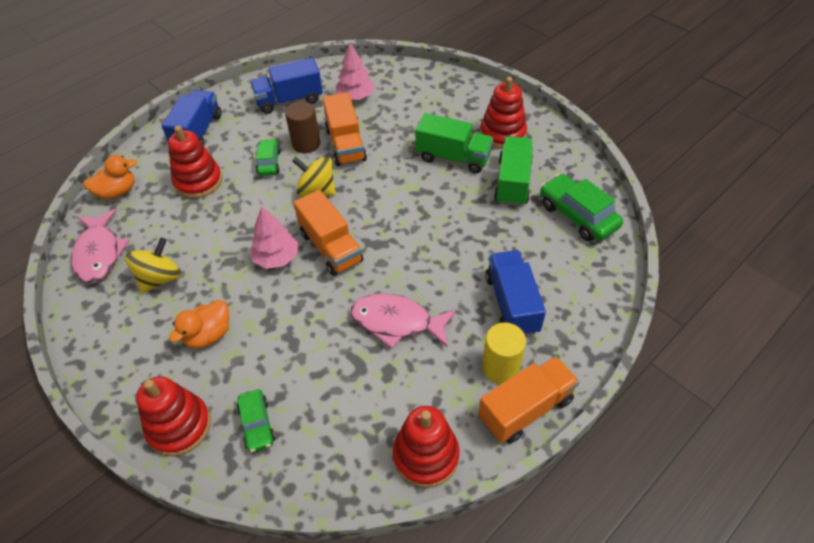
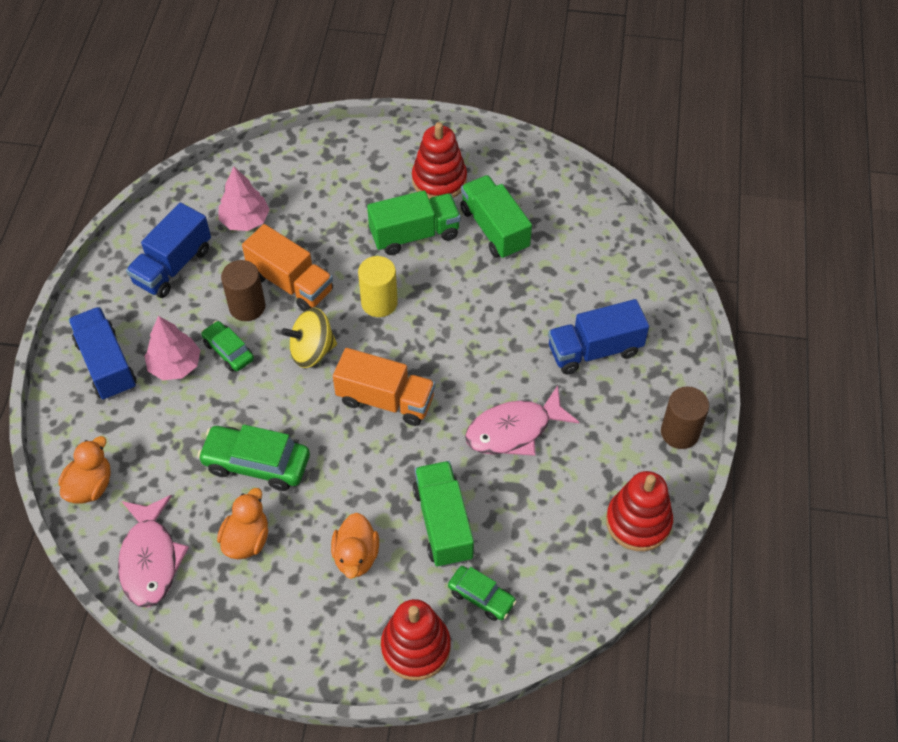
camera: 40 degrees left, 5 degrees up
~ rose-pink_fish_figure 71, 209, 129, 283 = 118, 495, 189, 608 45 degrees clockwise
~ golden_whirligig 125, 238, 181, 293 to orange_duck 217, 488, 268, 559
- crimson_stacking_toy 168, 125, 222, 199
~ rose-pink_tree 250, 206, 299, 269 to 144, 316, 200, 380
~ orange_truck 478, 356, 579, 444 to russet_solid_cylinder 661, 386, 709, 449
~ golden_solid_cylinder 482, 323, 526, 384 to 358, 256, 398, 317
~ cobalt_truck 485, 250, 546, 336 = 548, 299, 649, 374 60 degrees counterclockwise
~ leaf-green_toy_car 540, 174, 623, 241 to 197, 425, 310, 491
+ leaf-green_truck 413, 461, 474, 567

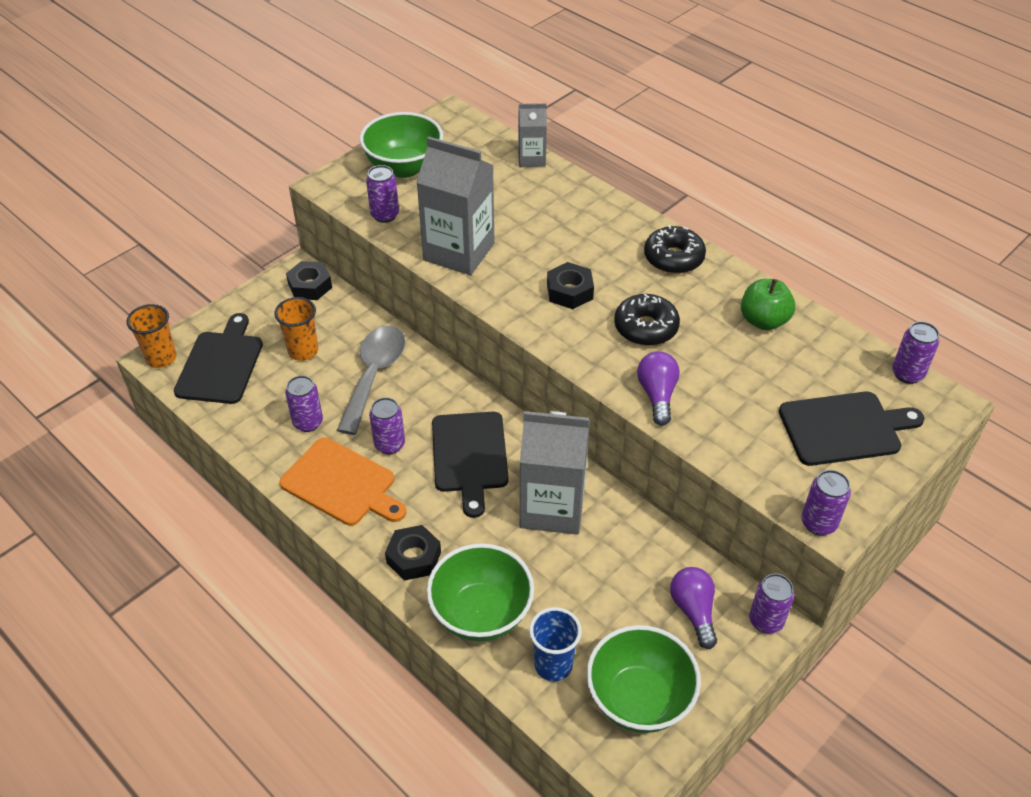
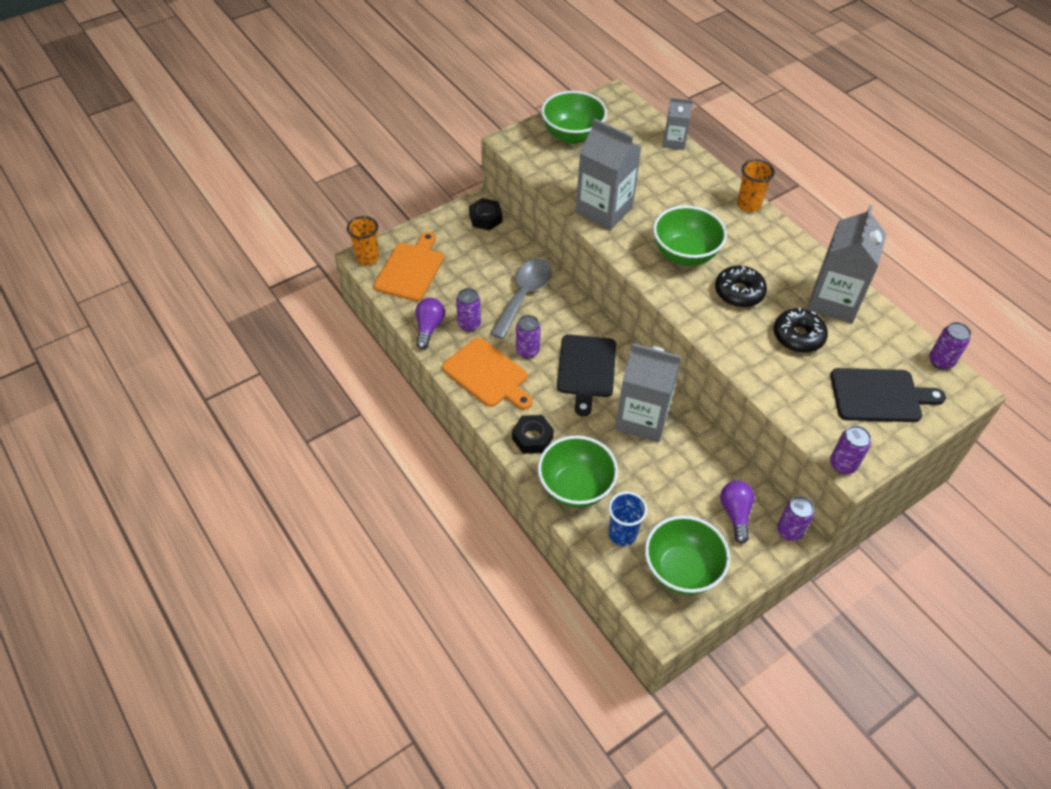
camera: 10 degrees right, 5 degrees up
~ jet-black_chopping_board 174, 313, 263, 404 to orange_chopping_board 374, 232, 444, 301
~ orange_beaker 274, 297, 318, 361 to 737, 159, 775, 212
- purple_tin 366, 165, 399, 223
~ jet-black_nut 547, 262, 594, 309 to leaf-green_serving_bowl 653, 206, 727, 266
~ purple_bulb 637, 351, 680, 426 to 416, 298, 445, 349
~ jet-black_doughnut 644, 225, 706, 274 to 774, 307, 828, 353
~ leaf-green_apple 741, 279, 795, 330 to ash-grey_carton 808, 205, 886, 323

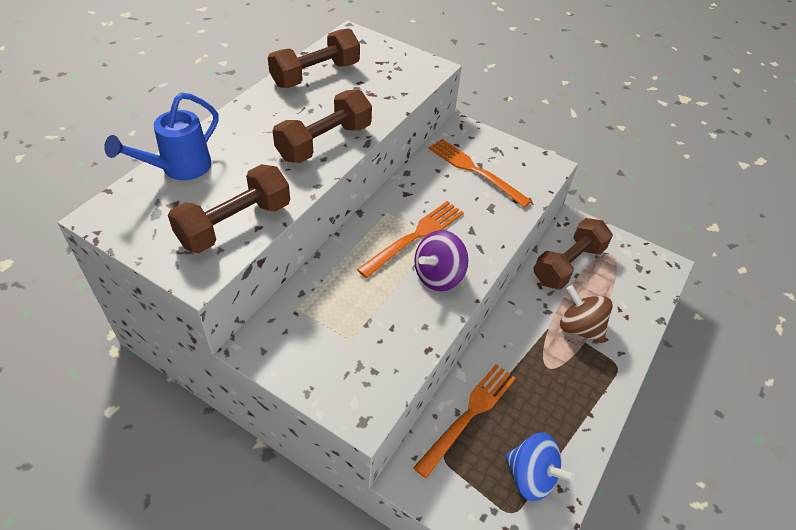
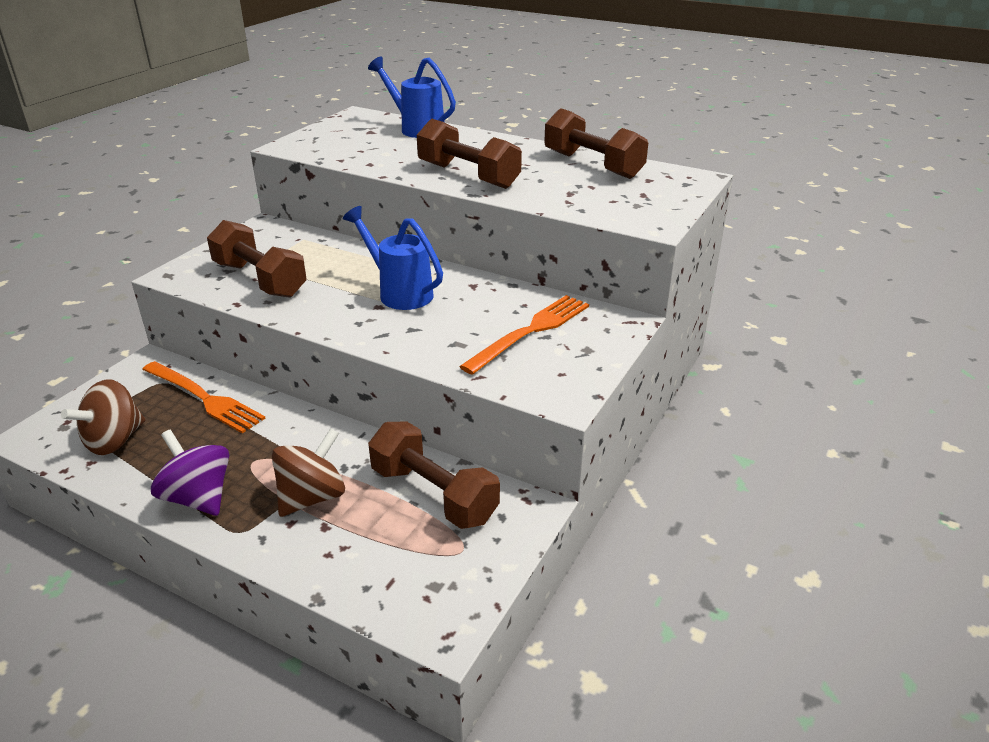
camera: 90 degrees right, 15 degrees down
~ russet_free_weight 168, 164, 290, 253 to 207, 220, 307, 298
~ orange_fork 357, 201, 464, 278 to cobalt_watering_pot 343, 206, 443, 310
~ purple_whirligig 414, 230, 468, 291 to 151, 429, 229, 516
~ cobalt_whirligig 505, 433, 575, 501 to russet_whirligig 61, 379, 145, 455

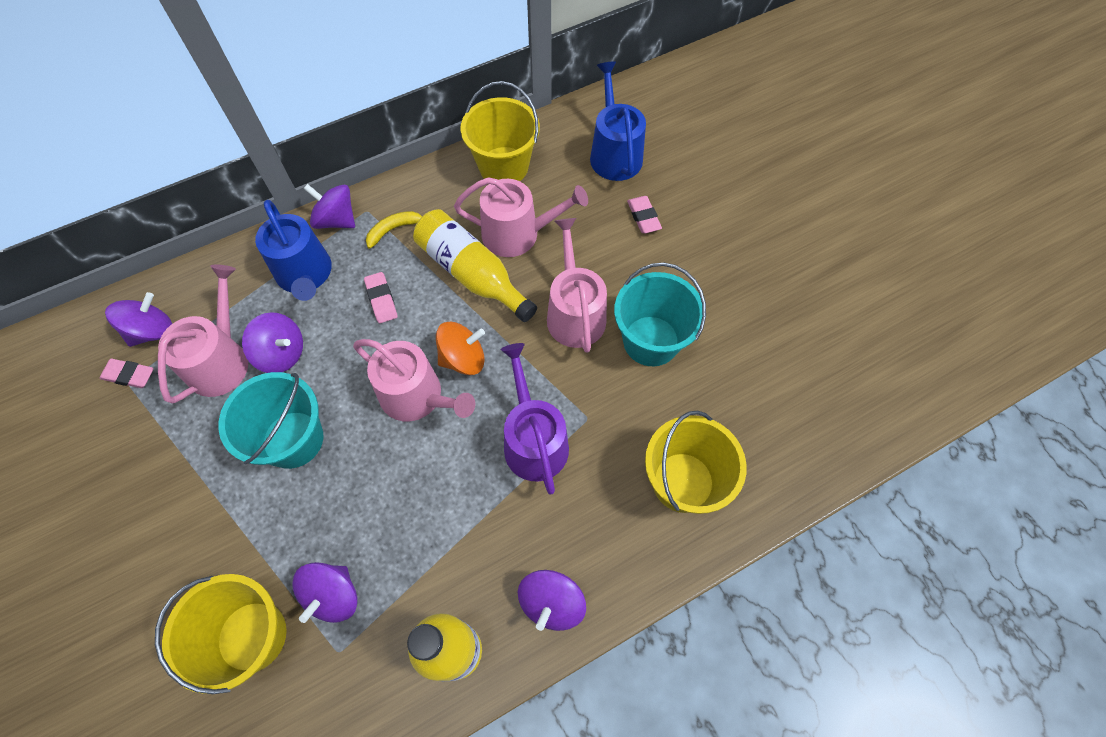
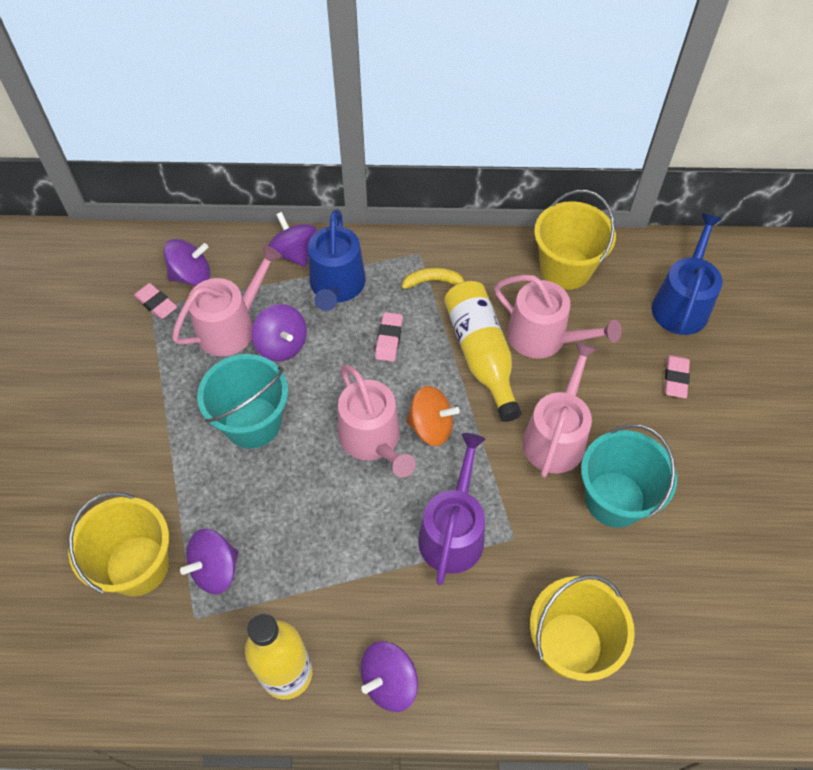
camera: 30 degrees right, 5 degrees down
~ purple_whirligig 303, 184, 355, 229 to 268, 212, 316, 267

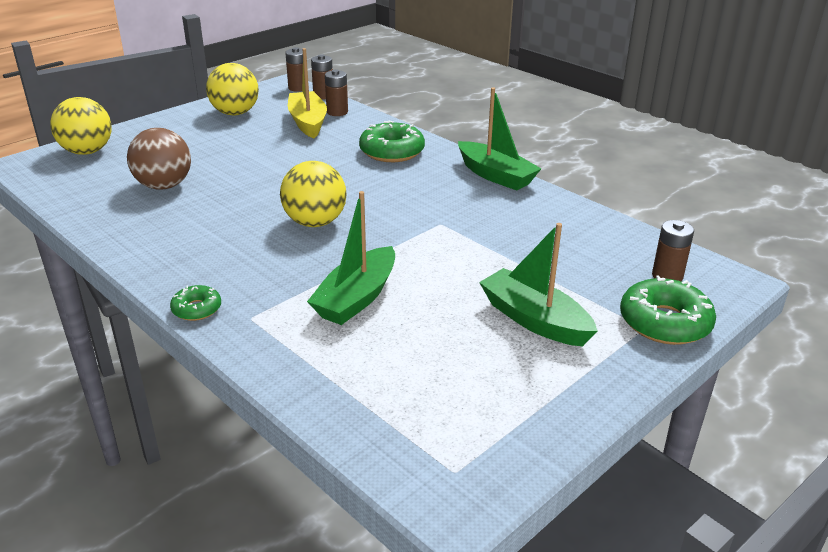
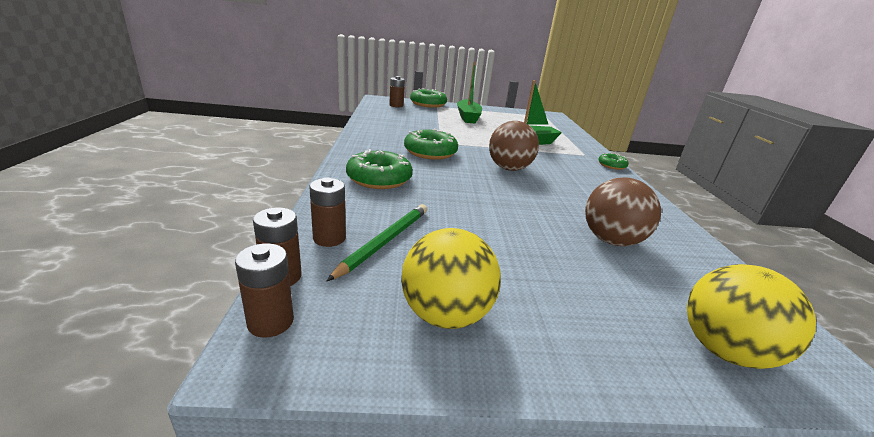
camera: 140 degrees left, 5 degrees down
~ golden_sphere 280, 161, 346, 227 to russet_sphere 489, 121, 539, 171
~ golden_boat 288, 48, 327, 138 to leaf-green_wooden_pencil 327, 204, 427, 281
- leaf-green_boat 458, 87, 541, 191
+ leaf-green_doughnut 404, 129, 458, 160

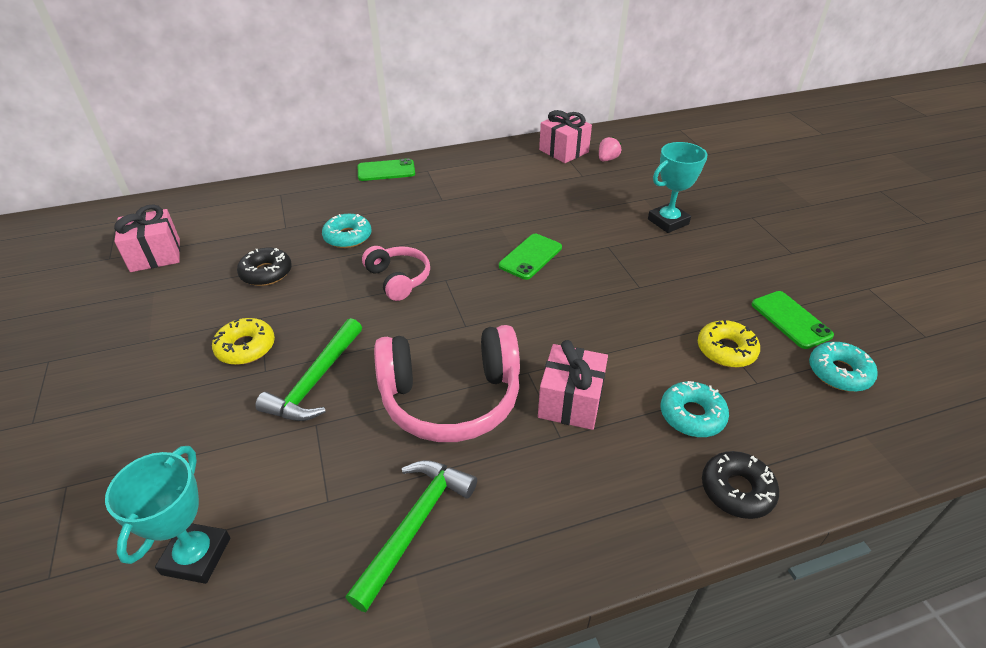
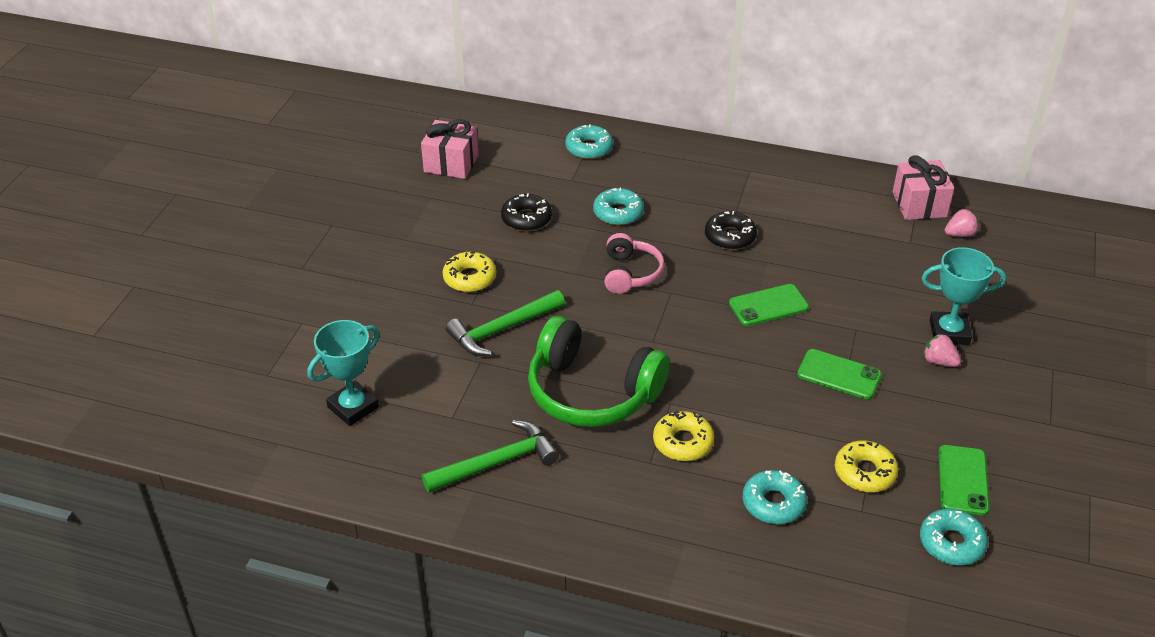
camera: 35 degrees right, 0 degrees up
~ leaf-green_smartphone 358, 158, 415, 181 to 797, 349, 882, 399
~ rose-pink_headphones 374, 325, 520, 442 to leaf-green_headphones 528, 316, 670, 427
~ rose-pink_present 538, 340, 608, 430 to golden_doughnut 653, 411, 714, 461
~ jet-black_doughnut 702, 451, 779, 519 to 705, 211, 757, 250
+ teal_doughnut 565, 124, 613, 159
+ rose-pink_berry 923, 334, 961, 367

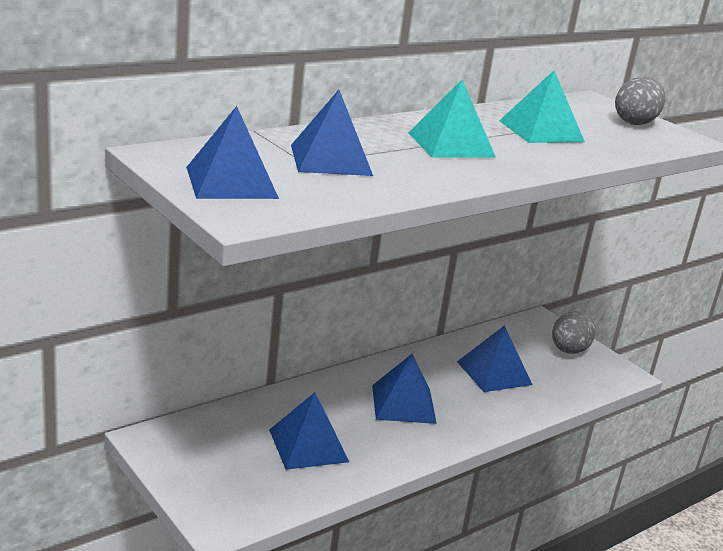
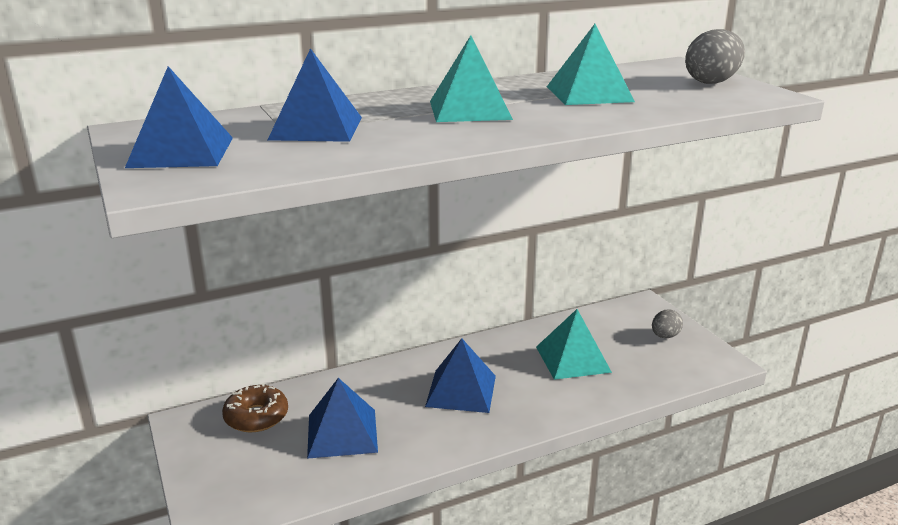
camera: 15 degrees right, 0 degrees up
~ cobalt_pyramid 457, 325, 532, 392 to teal_pyramid 536, 309, 612, 380
~ ash-grey_egg 552, 311, 596, 354 = 652, 309, 683, 338 x0.64
+ russet_doughnut 222, 383, 288, 432

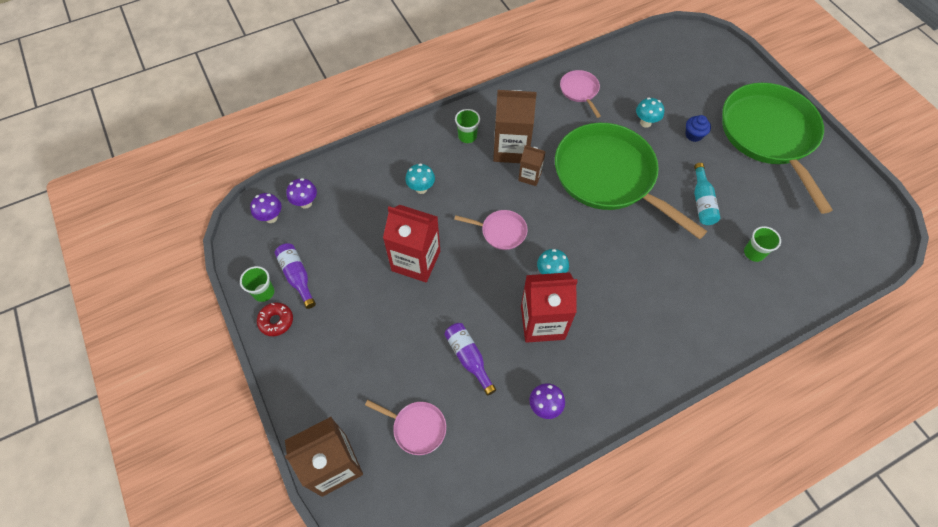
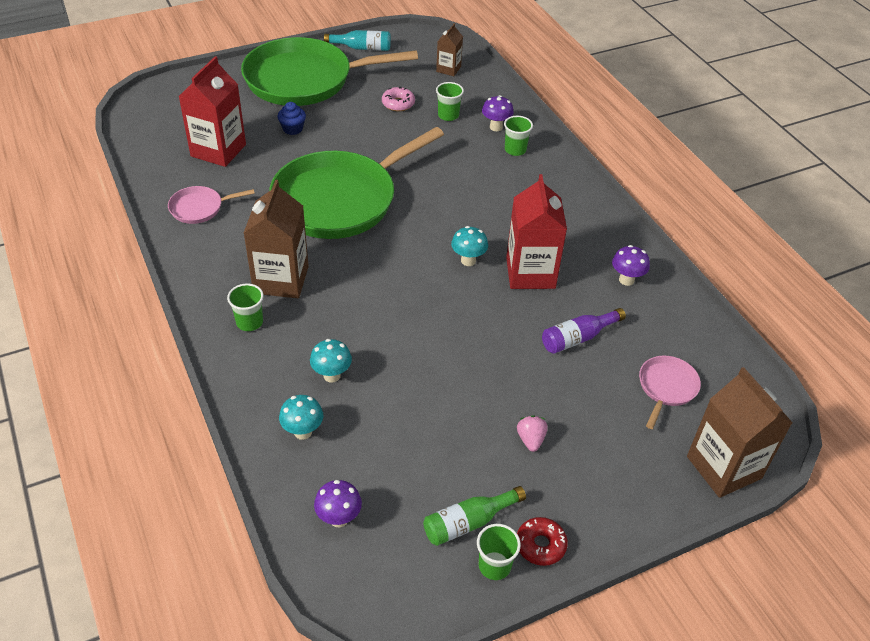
camera: 90 degrees left, 15 degrees down
~ purple_toadstool 250, 193, 282, 223 to 482, 95, 514, 131
~ purple_drink_bottle 275, 243, 316, 309 to leaf-green_drink_bottle 423, 486, 526, 546
~ crimson_carton 383, 205, 440, 283 to 178, 56, 246, 167
- rose-pink_skillet 454, 210, 528, 250
~ russet_carton 518, 145, 546, 186 to 436, 23, 463, 76
~ teal_toadstool 636, 98, 664, 128 to 279, 395, 323, 440
~ teal_drink_bottle 694, 163, 720, 225 to 324, 30, 391, 51
+ rose-pink_doughnut 382, 87, 415, 111
+ leaf-green_beaker 504, 116, 533, 156
+ rose-pink_berry 517, 416, 548, 452

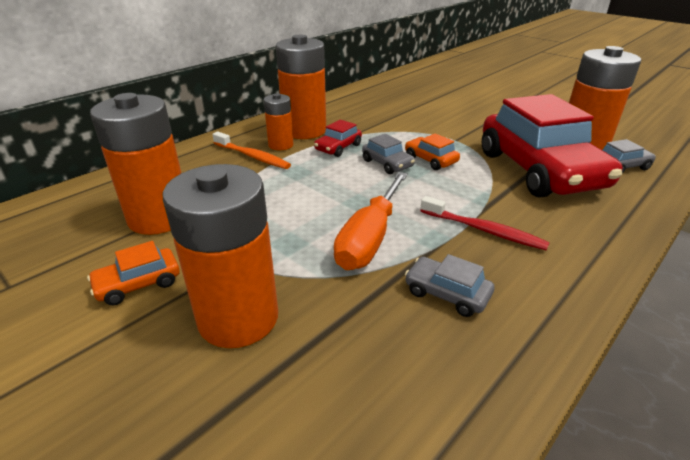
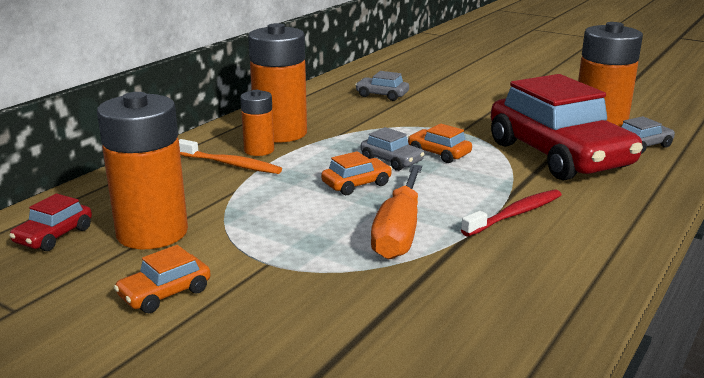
camera: 10 degrees left, 10 degrees down
- orange_AA_battery 163, 164, 278, 348
~ crimson_toy_car 314, 120, 362, 157 to 9, 193, 92, 251
~ ash-grey_toy_car 405, 254, 494, 317 to 355, 71, 409, 101
~ crimson_dental_brush 420, 196, 550, 250 = 461, 189, 562, 236 60 degrees counterclockwise
+ orange_toy_car 321, 151, 392, 195

